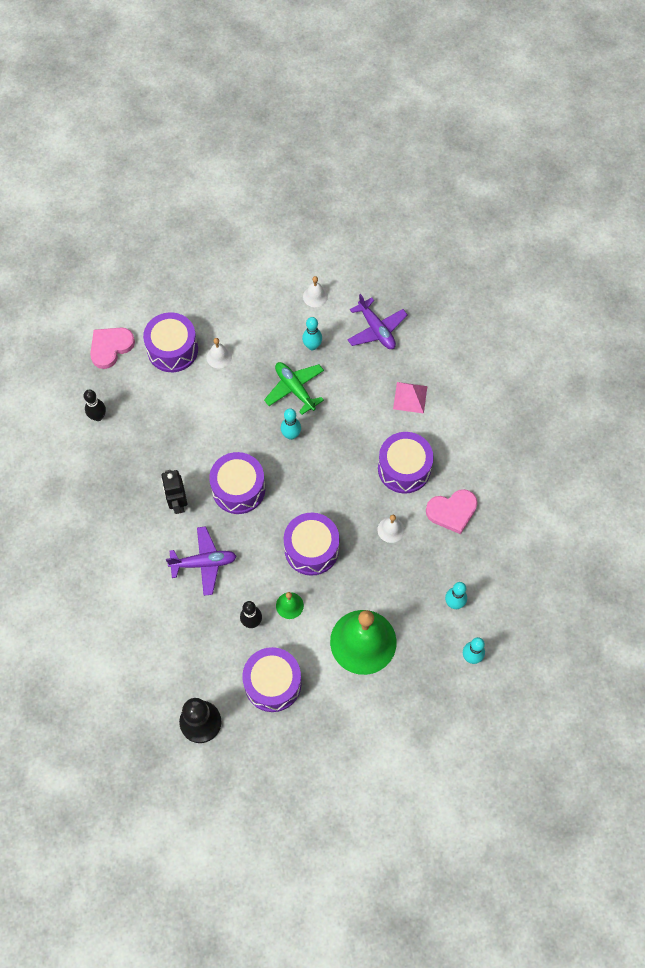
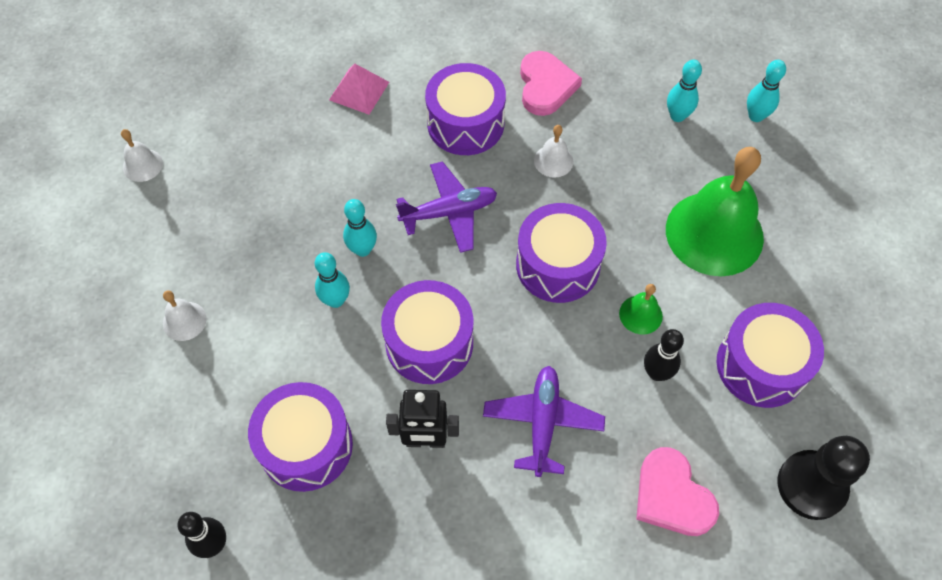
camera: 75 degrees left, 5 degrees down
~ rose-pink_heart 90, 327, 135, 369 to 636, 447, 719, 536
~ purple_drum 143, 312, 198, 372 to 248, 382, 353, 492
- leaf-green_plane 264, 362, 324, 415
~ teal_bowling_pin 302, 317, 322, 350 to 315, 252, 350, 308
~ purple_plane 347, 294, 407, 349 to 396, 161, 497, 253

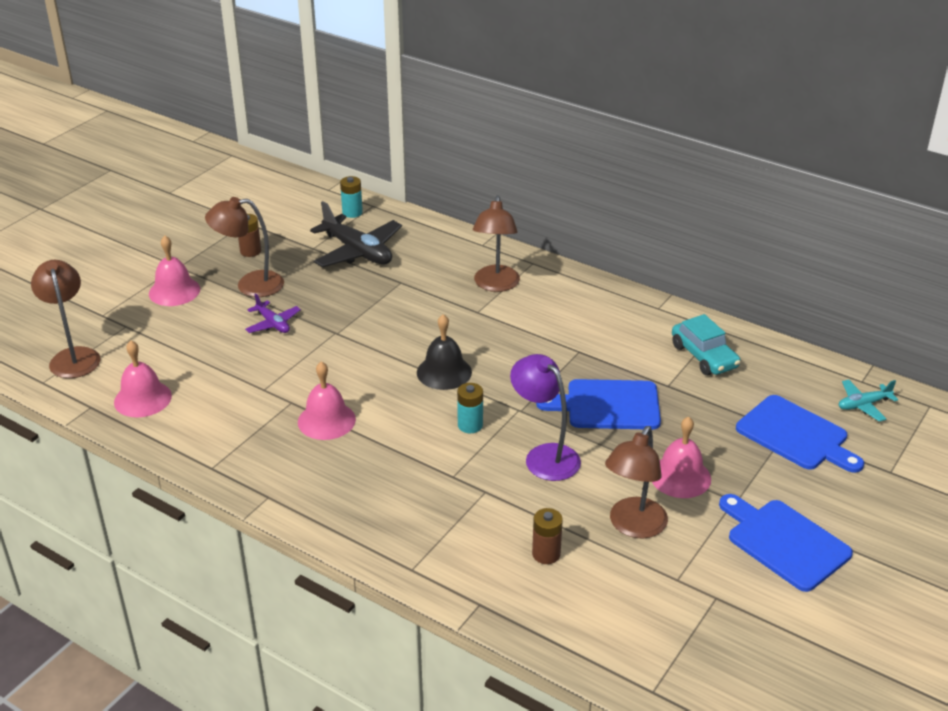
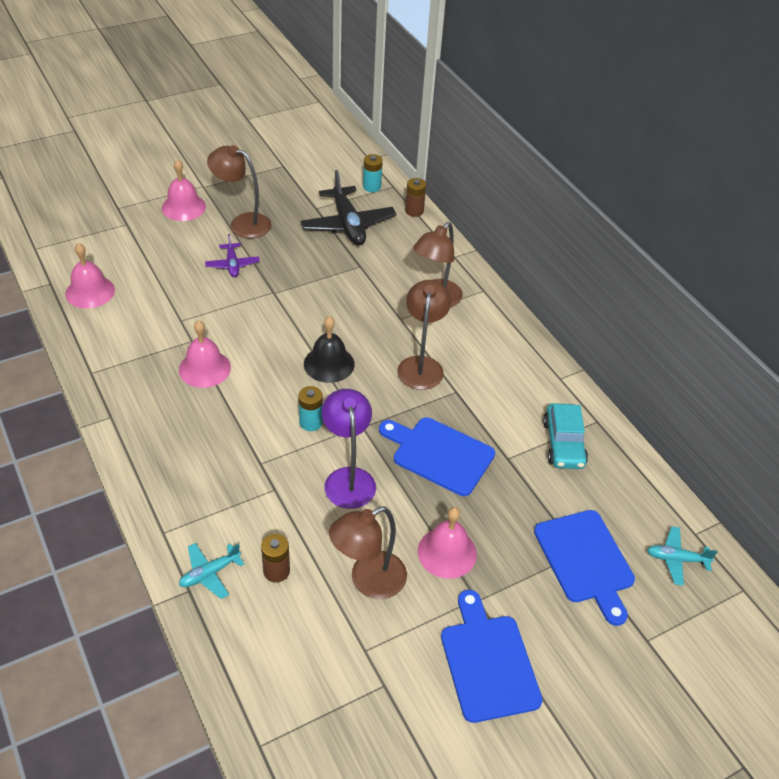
camera: 25 degrees right, 10 degrees up
~ russet_lamp 31, 260, 100, 378 to 397, 280, 451, 390
~ russet_AA_battery 238, 214, 261, 257 to 405, 178, 426, 217
+ teal_plane 179, 543, 244, 599

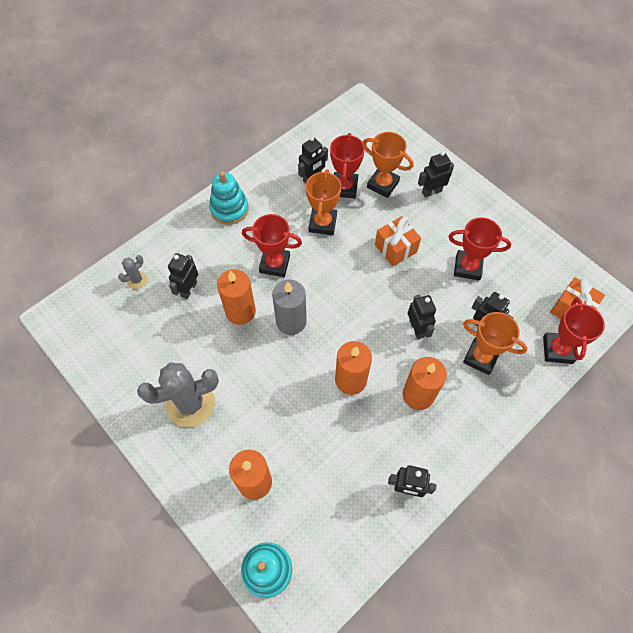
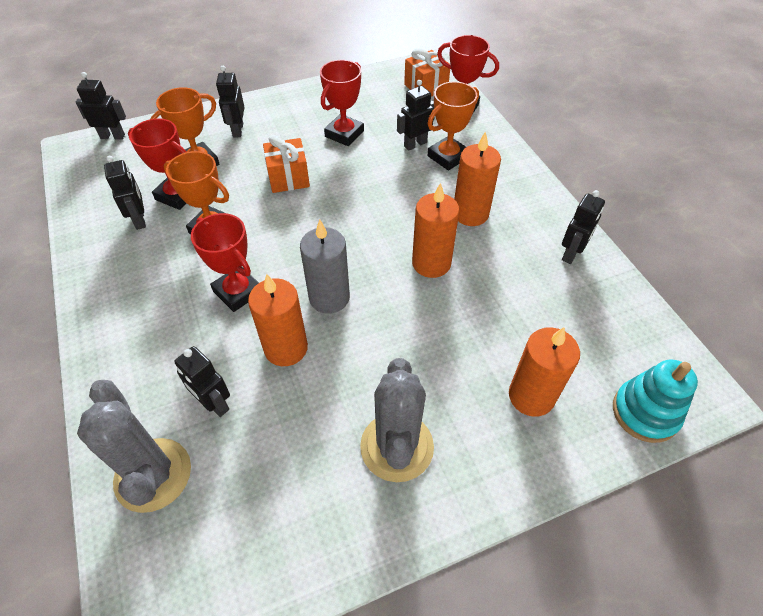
camera: 70 degrees left, 10 degrees down
~ ash-grey_saguaro_cactus 118, 255, 147, 289 = 77, 380, 191, 513 x2.16
- teal_stacking_toy 209, 171, 249, 225
~ crimson_award_cup 242, 214, 302, 277 = 191, 213, 259, 312 75 degrees counterclockwise
~ jet-black_toy_robot 408, 295, 436, 339 to 76, 72, 126, 140

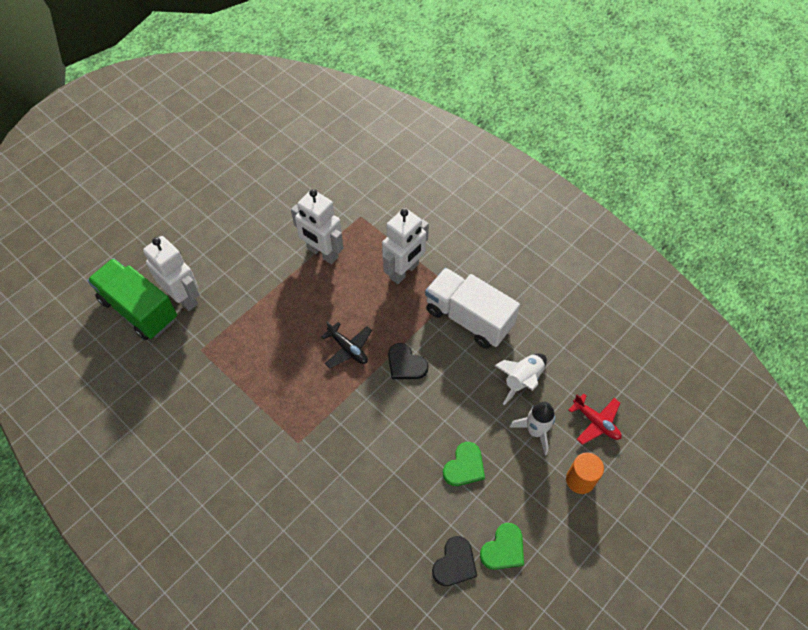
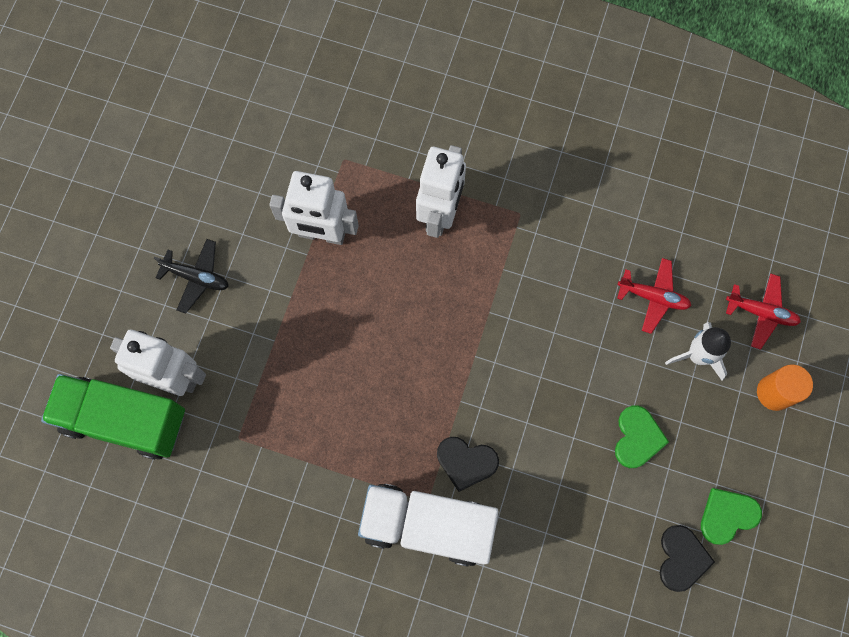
camera: 25 degrees left, 15 degrees up
~ jet-black_plane 321, 321, 372, 368 to 154, 239, 229, 314
~ jet-black_heart 388, 343, 429, 379 to 437, 437, 499, 492
~ snow-white_truck 425, 268, 520, 349 to 358, 484, 499, 567
~ leaf-green_heart 480, 523, 524, 570 = 701, 488, 762, 545 135 degrees counterclockwise
~ snow-white_rocket 494, 353, 547, 405 to crimson_plane 617, 258, 691, 334

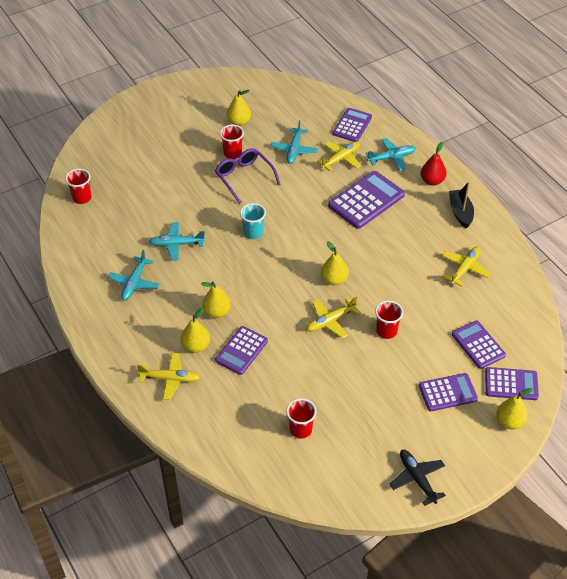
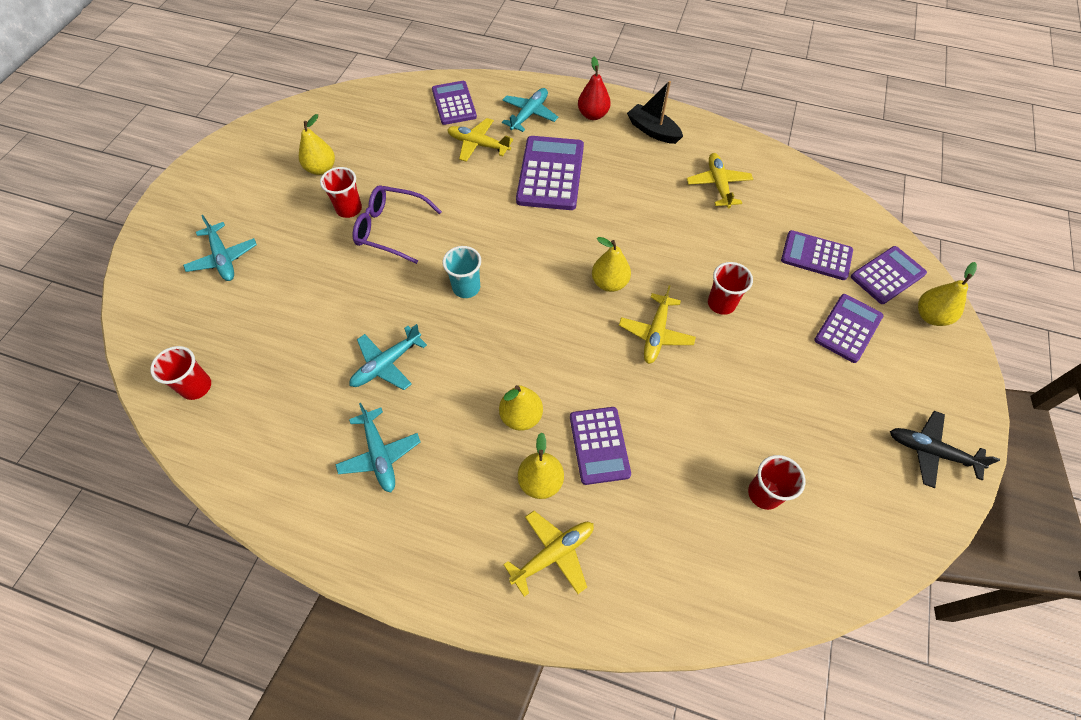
camera: 40 degrees left, 10 degrees up
~ teal_plane 271, 120, 318, 164 to 183, 215, 257, 281
~ golden_plane 317, 141, 361, 171 = 447, 118, 513, 162 75 degrees counterclockwise

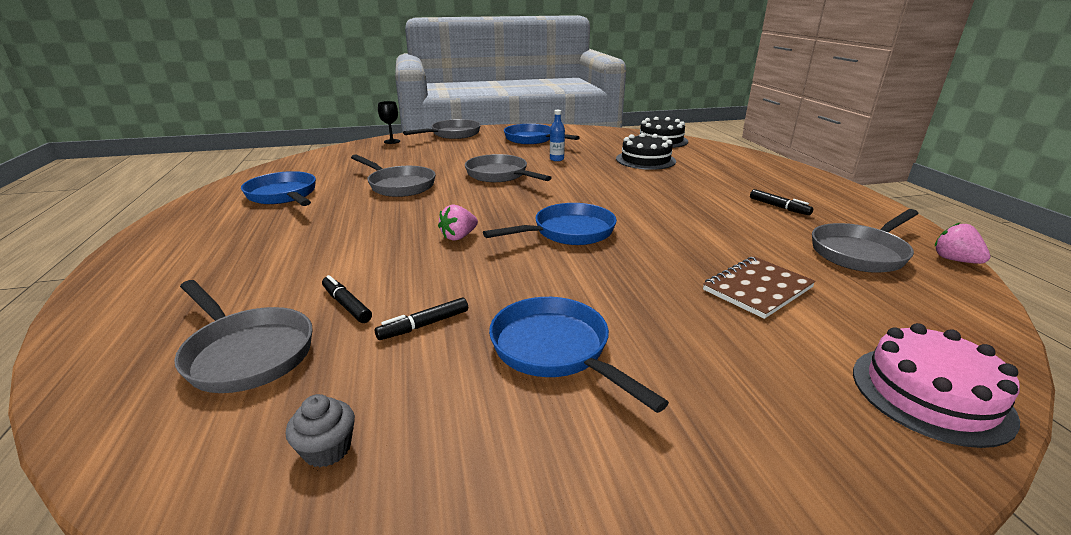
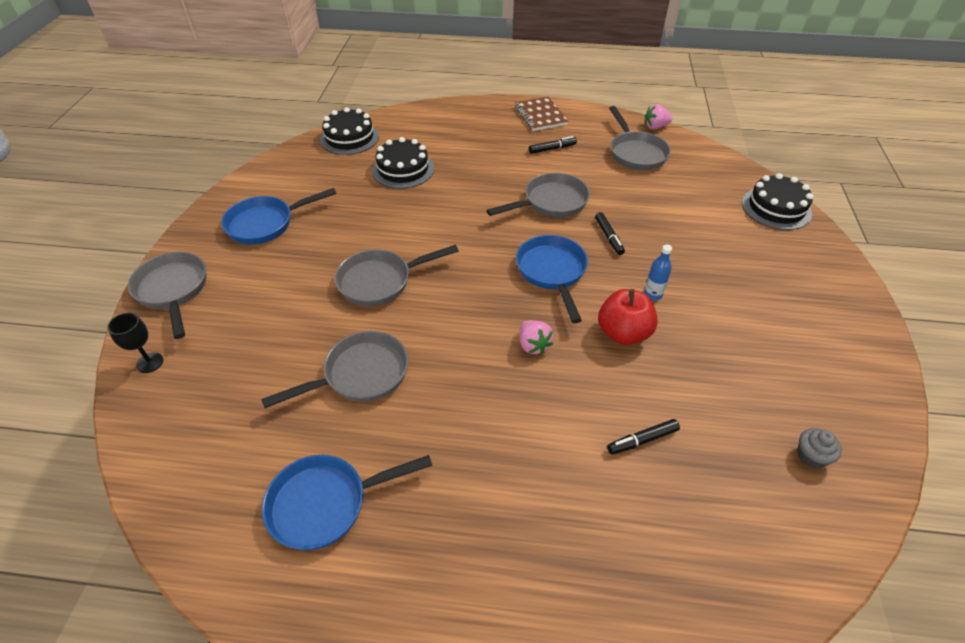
camera: 70 degrees left, 20 degrees up
~ ash-grey_skillet 174, 280, 313, 393 to 486, 173, 590, 217
~ jet-black_marker_pen 375, 297, 468, 340 to 595, 212, 625, 255
- cobalt_skillet 489, 297, 669, 413
~ cobalt_drink_bottle 550, 110, 565, 161 to 644, 245, 672, 300
~ russet_exercise_book 703, 257, 816, 319 to 515, 97, 568, 131
~ rose-pink_cake 853, 323, 1020, 448 to jet-black_cake 742, 173, 814, 230
+ crimson_apple 598, 289, 658, 345

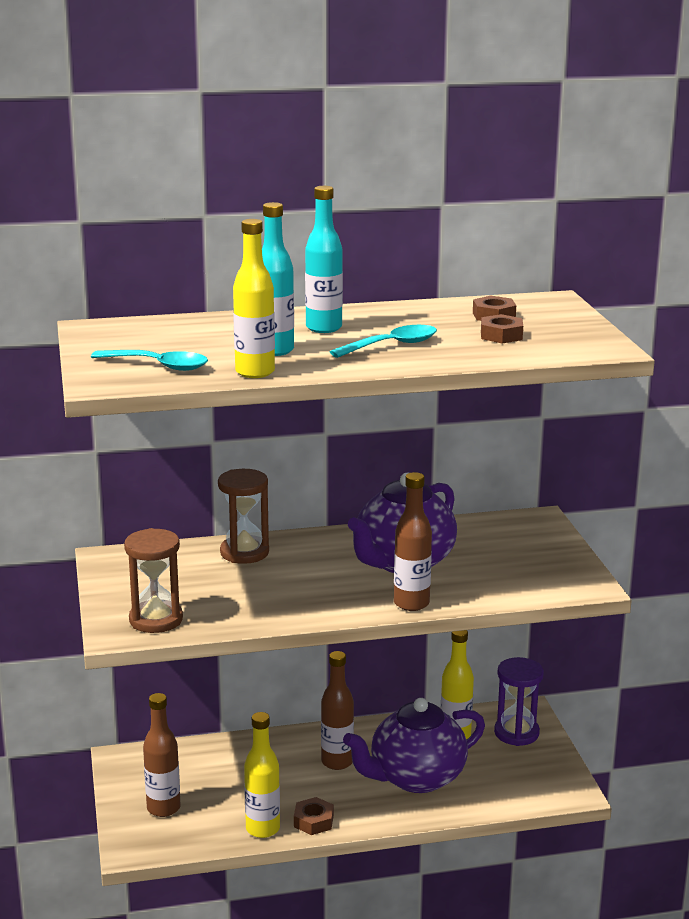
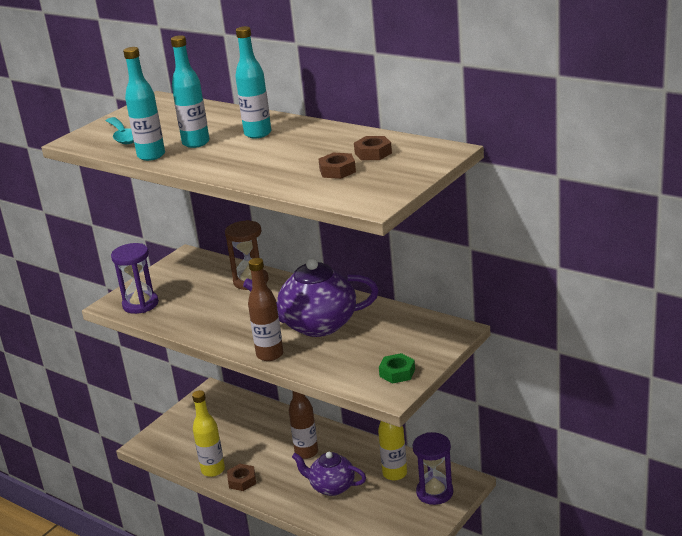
camera: 50 degrees right, 5 degrees up
~ russet_sandglass 124, 528, 183, 633 to purple_sandglass 111, 243, 159, 314
- russet_drink_bottle 143, 693, 180, 817
~ golden_drink_bottle 233, 219, 275, 378 to teal_drink_bottle 123, 47, 165, 161
- teal_teaspoon 330, 325, 437, 358
~ purple_tea_pot 343, 698, 485, 793 = 292, 452, 366, 496 x0.62
+ leaf-green_nut 379, 353, 415, 384

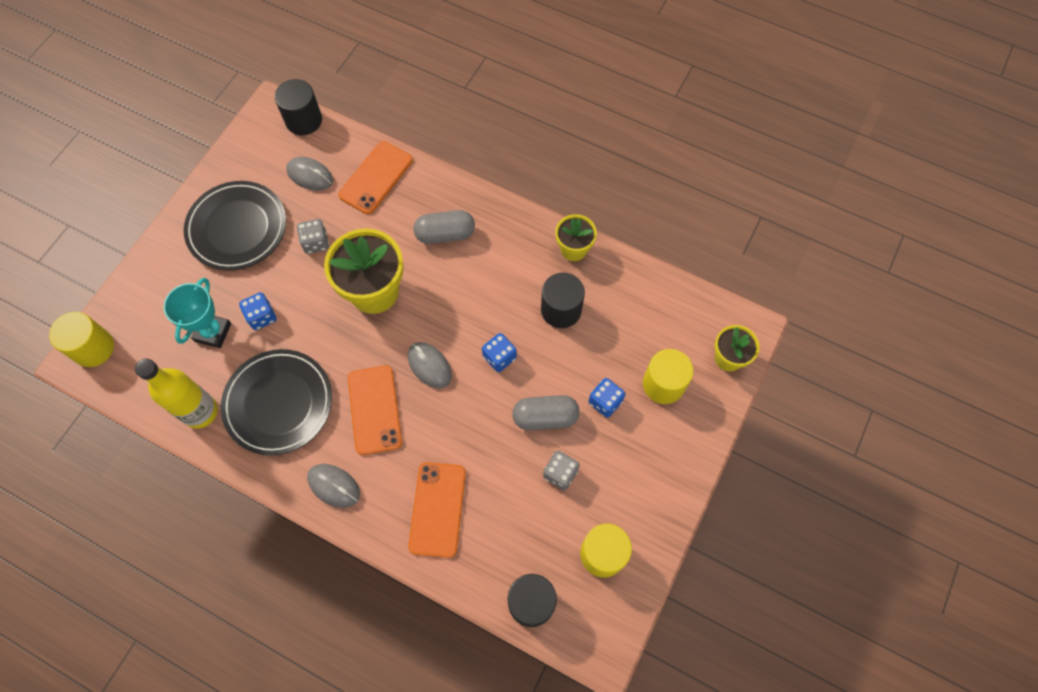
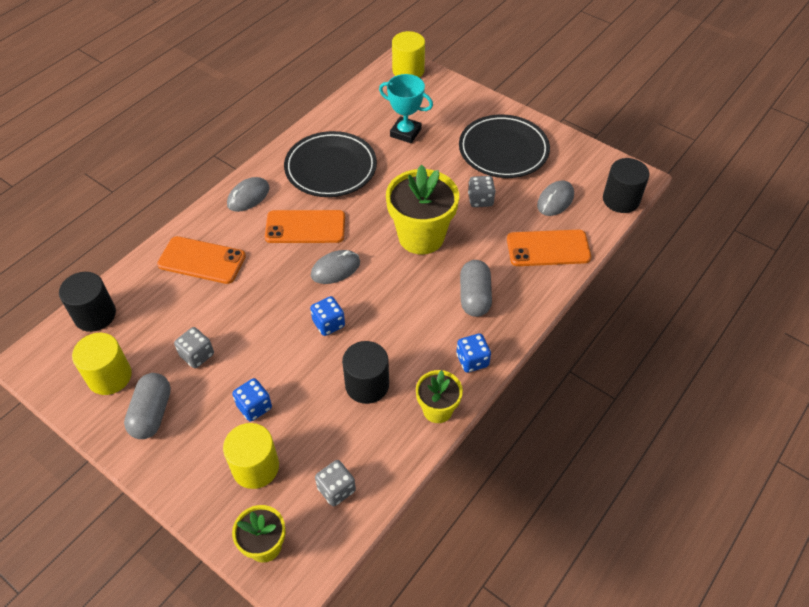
camera: 100 degrees right, 15 degrees down
- golden_drink_bottle 135, 359, 218, 429
~ cobalt_dice 239, 292, 277, 330 to 456, 333, 491, 373
~ orange_smartphone 338, 141, 413, 214 = 507, 229, 591, 266 45 degrees counterclockwise
~ ash-grey_pill 512, 395, 580, 430 to 124, 373, 171, 439
+ ash-grey_dice 315, 460, 356, 506

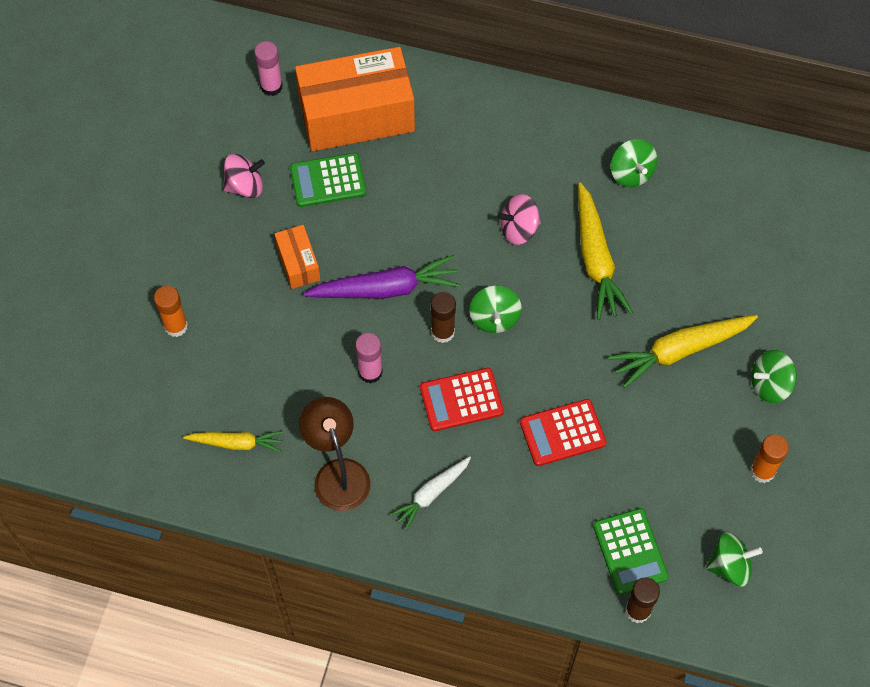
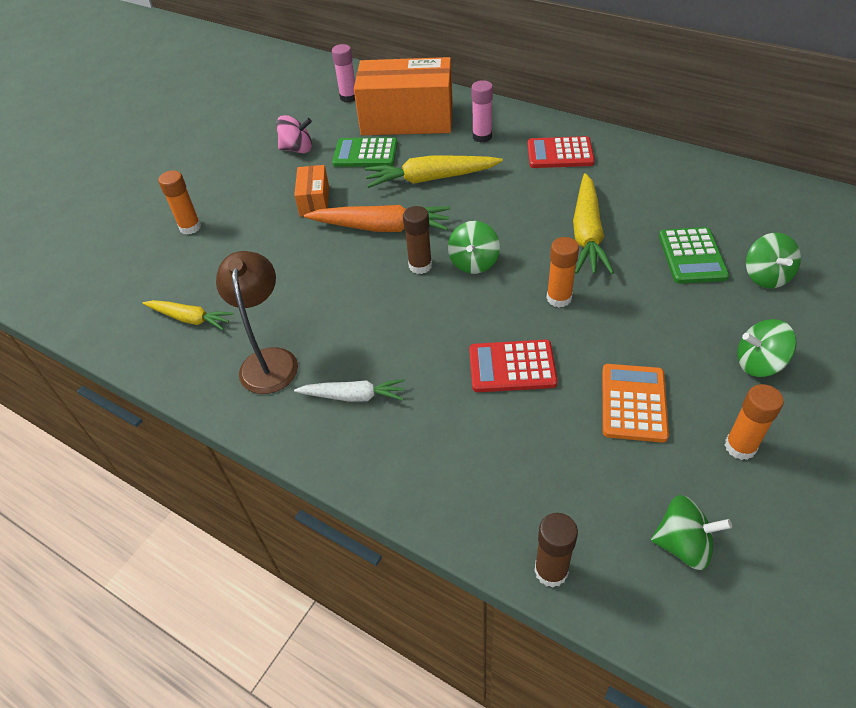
camera: 20 degrees right, 15 degrees down
~ purple_carrot 303, 255, 460, 299 to orange_carrot 304, 205, 450, 232
~ rose-pink_stick_of_glue 355, 333, 383, 383 to 471, 80, 493, 143
~ snow-white_carrot 390, 457, 471, 530 = 294, 379, 405, 402 150 degrees counterclockwise
~ crimson_pocket_calculator 420, 368, 504, 431 to 527, 136, 595, 168
- rose-pink_whirligig 498, 194, 541, 245
~ leaf-green_pocket_calculator 593, 508, 669, 594 to 659, 227, 729, 284
~ golden_carrot 608, 315, 758, 388 to 365, 155, 503, 188
~ leaf-green_whirligig 611, 139, 657, 187 to 746, 233, 801, 288
+ orange_stick_of_glue 547, 237, 579, 307
+ orange_pocket_calculator 602, 364, 669, 443

